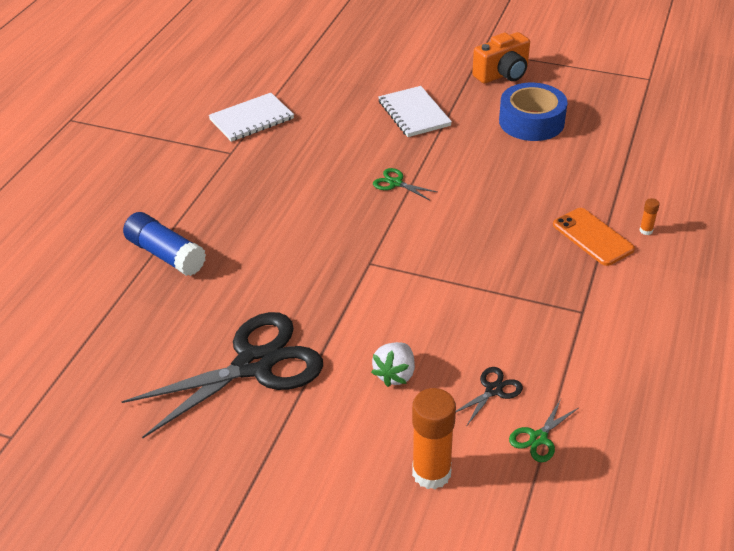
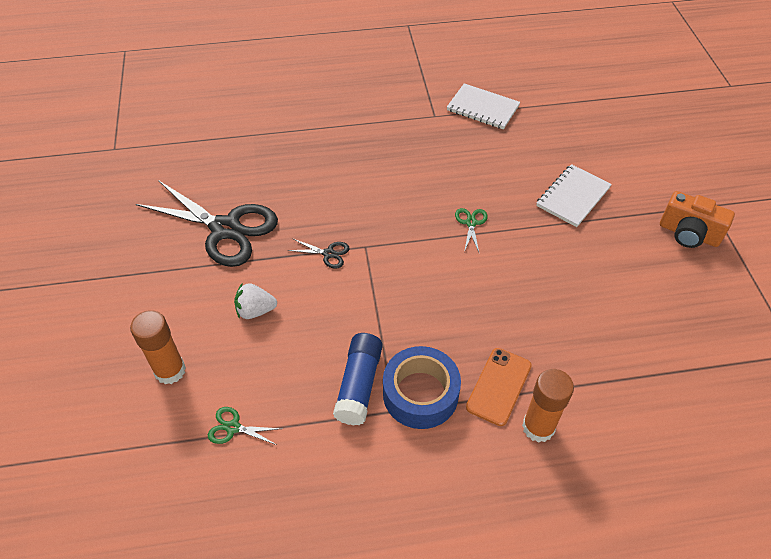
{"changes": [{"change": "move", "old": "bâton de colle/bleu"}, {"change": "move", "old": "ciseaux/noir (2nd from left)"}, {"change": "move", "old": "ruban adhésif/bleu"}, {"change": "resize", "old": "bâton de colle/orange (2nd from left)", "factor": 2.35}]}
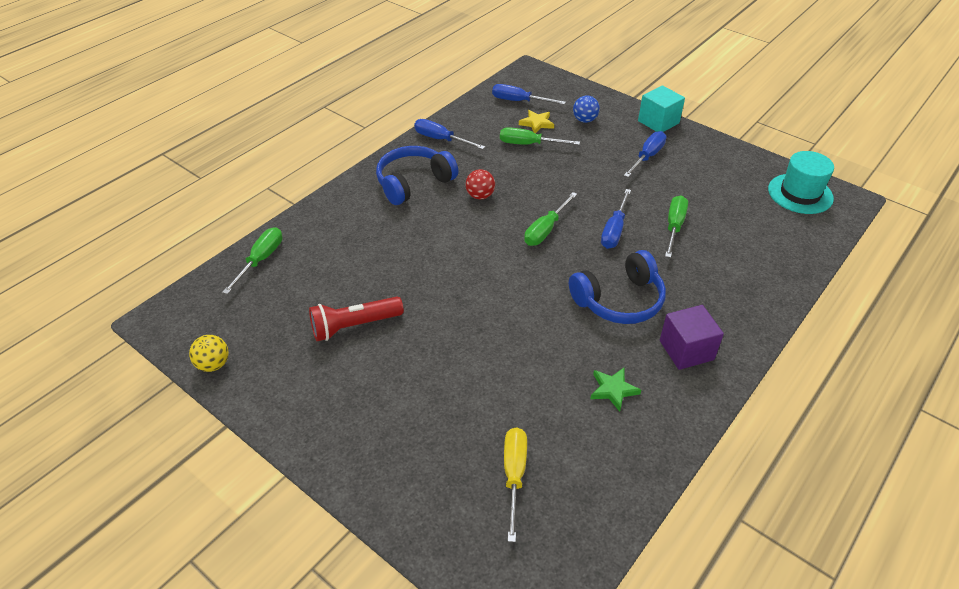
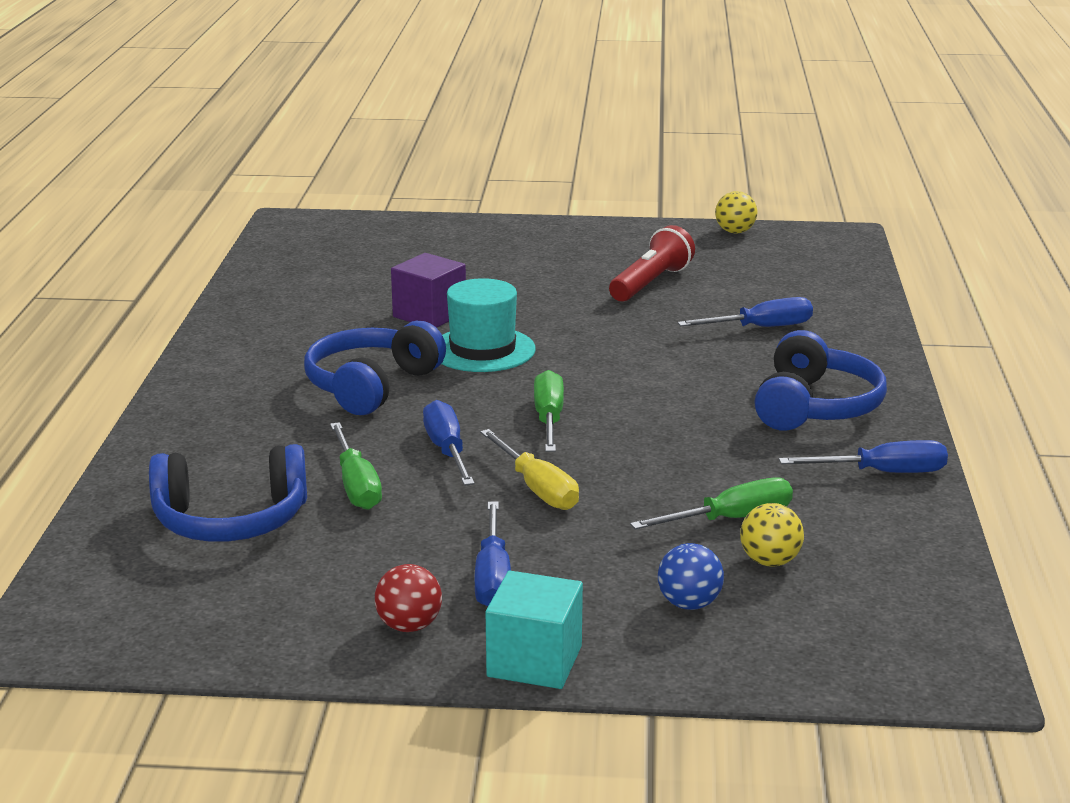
{"changes": [{"change": "delete", "old": "tournevis/vert (1st from left)"}, {"change": "delete", "old": "étoile/vert"}, {"change": "insert", "new": "casque audio/bleu (1st from left)"}, {"change": "move", "old": "balle/rouge"}, {"change": "move", "old": "tournevis/bleu (2nd from left in the first image)", "new": "tournevis/bleu (3rd from left)"}, {"change": "move", "old": "tournevis/jaune"}, {"change": "move", "old": "cube/violet"}, {"change": "move", "old": "chapeau/turquoise"}, {"change": "replace", "old": "étoile/jaune", "new": "balle/jaune (2nd from left)"}]}
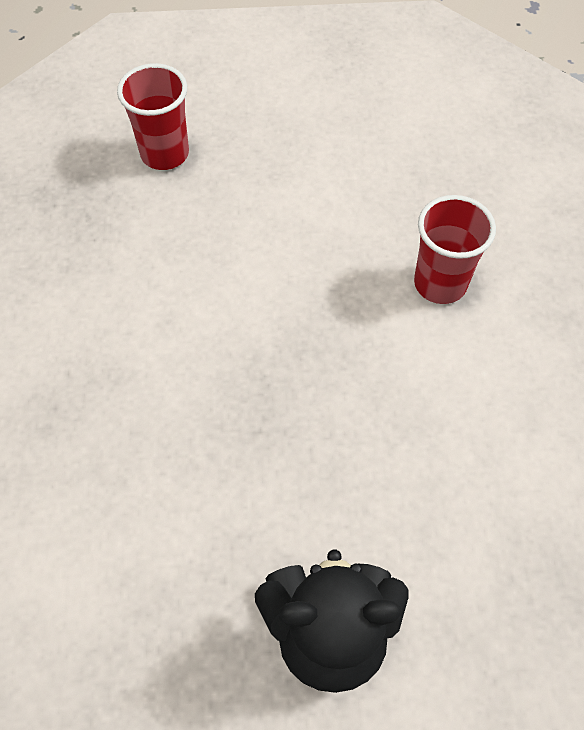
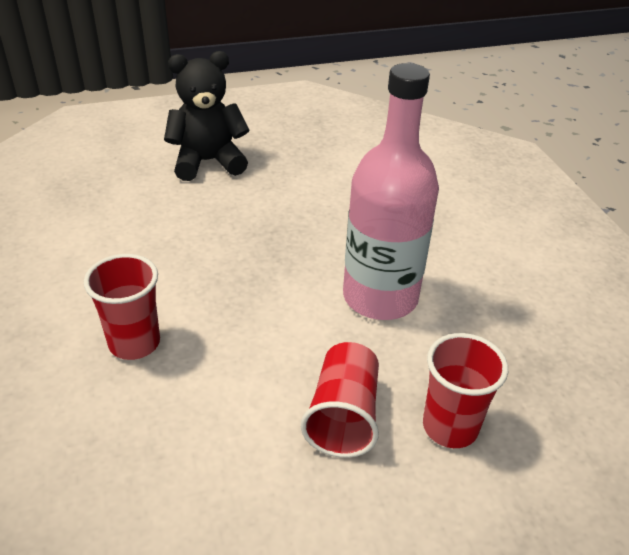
{"changes": [{"change": "insert", "new": "gobelet/rouge (2nd from left)"}, {"change": "insert", "new": "bouteille/rose"}]}
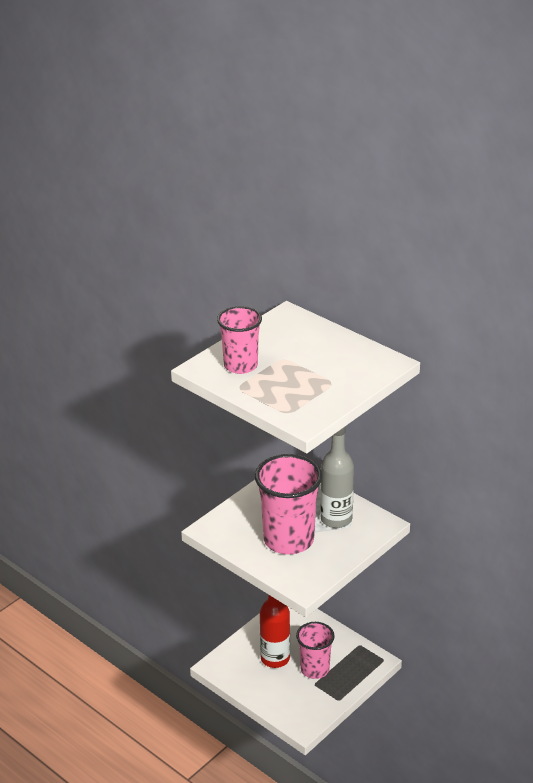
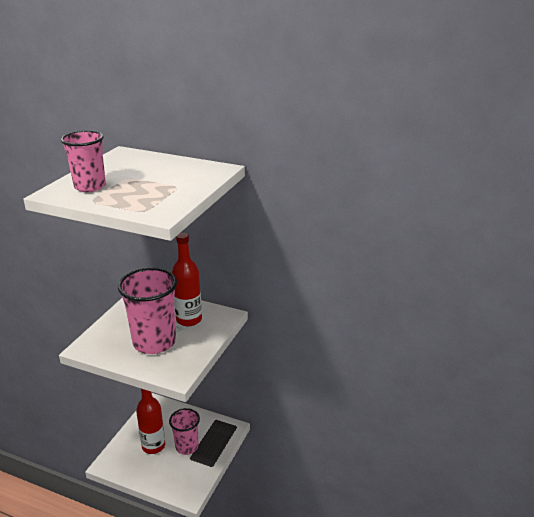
{"changes": [{"change": "recolor", "old": "bouteille/gris", "new": "bouteille/rouge (2nd from left)"}]}
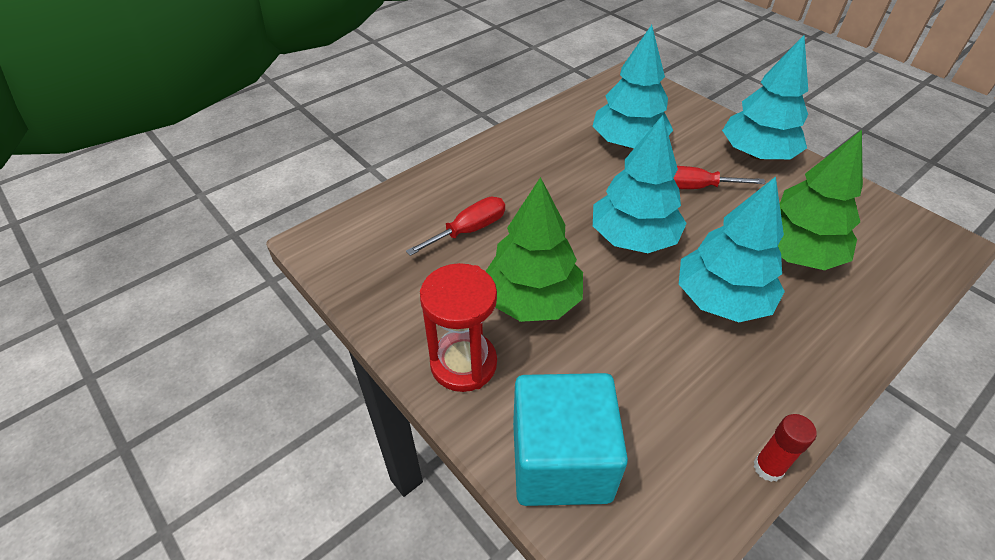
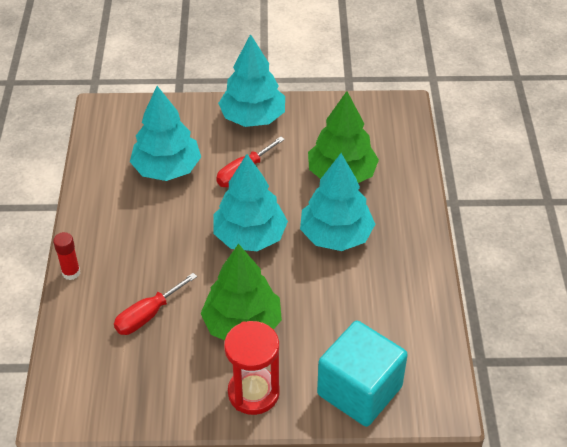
{"changes": [{"change": "move", "old": "bâton de colle/rouge"}, {"change": "rotate", "old": "tournevis/rouge (1st from left)", "degrees": -135}]}
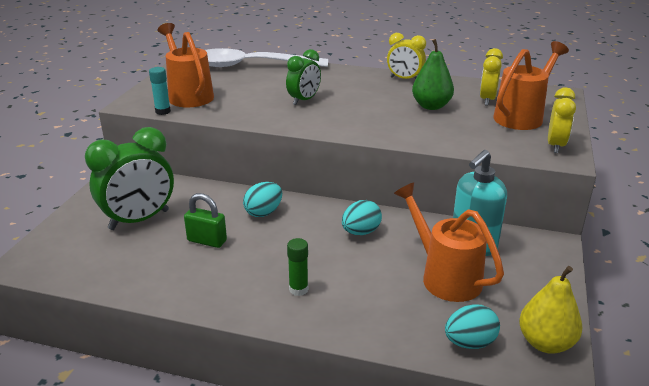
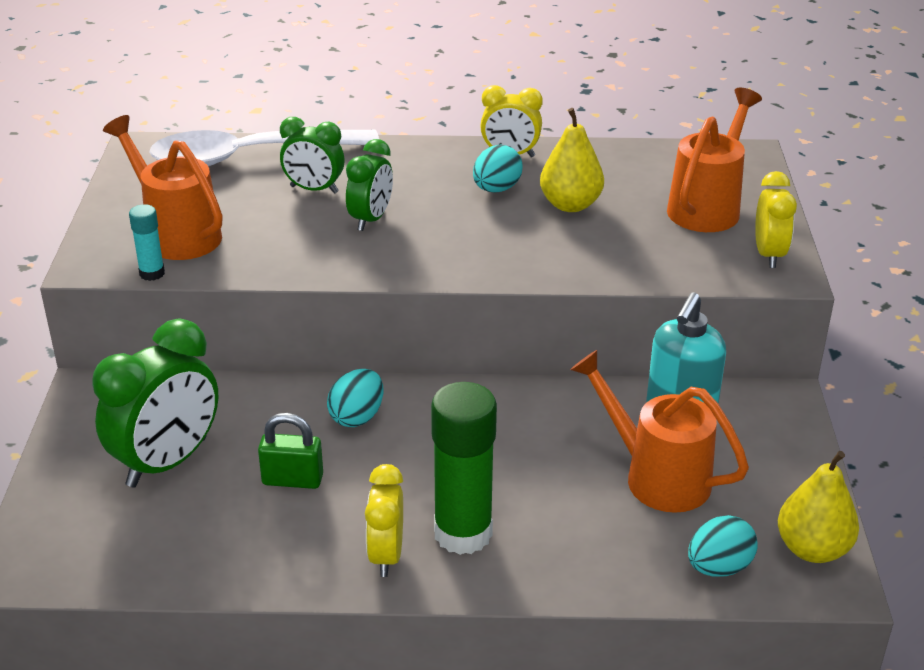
{"changes": [{"change": "insert", "new": "réveil/vert (2nd from left)"}, {"change": "move", "old": "œuf/turquoise (2nd from left)"}, {"change": "move", "old": "réveil/jaune (2nd from left in the first image)", "new": "réveil/jaune (1st from left)"}, {"change": "recolor", "old": "poire/vert", "new": "poire/jaune (1st from left)"}, {"change": "resize", "old": "bâton de colle/vert", "factor": 2.08}]}
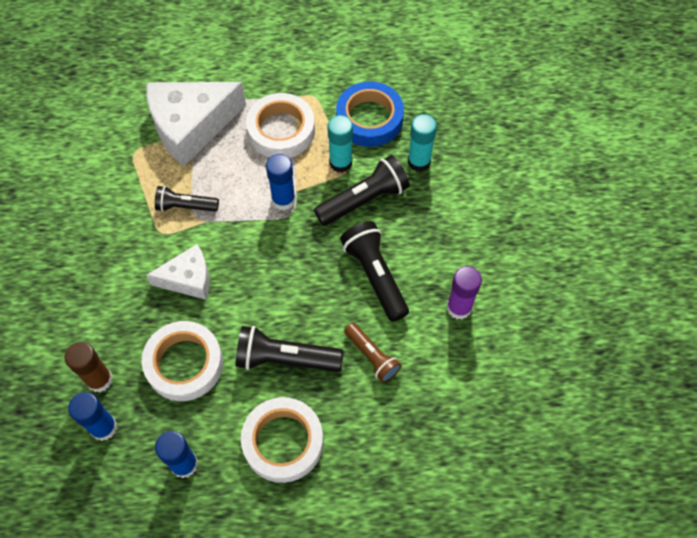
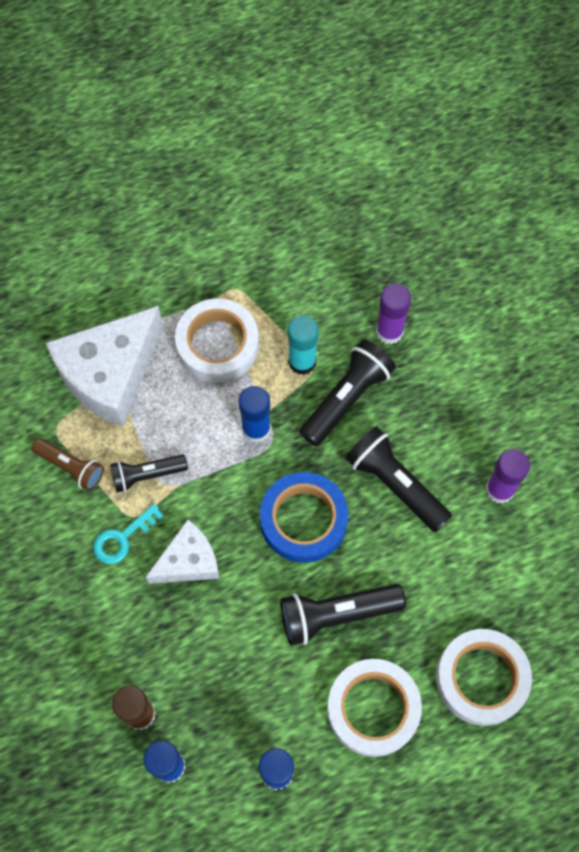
{"changes": [{"change": "insert", "new": "clé/turquoise"}, {"change": "move", "old": "ruban adhésif/blanc (1st from left in the first image)", "new": "ruban adhésif/blanc (3rd from left)"}, {"change": "move", "old": "ruban adhésif/bleu"}, {"change": "move", "old": "lampe de poche/marron"}, {"change": "recolor", "old": "bâton de colle/turquoise (2nd from left)", "new": "bâton de colle/violet (1st from left)"}]}
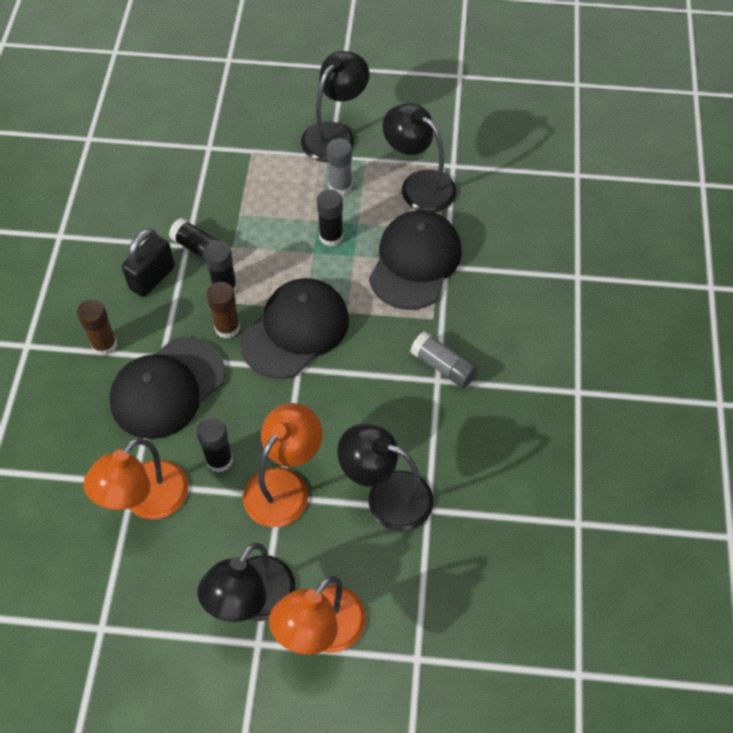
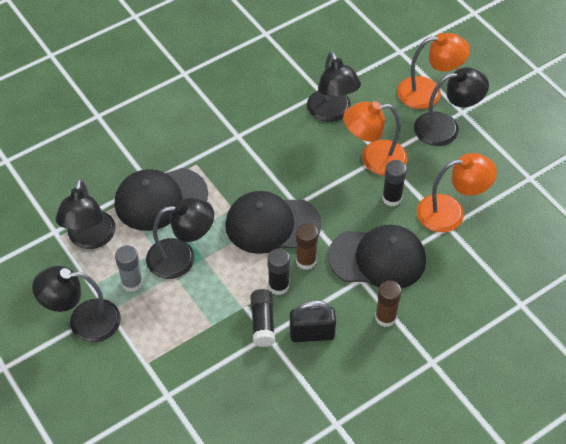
{"changes": [{"change": "delete", "old": "bâton de colle/gris (2nd from left)"}, {"change": "replace", "old": "bâton de colle/noir (4th from left)", "new": "lampe/noir (3rd from left)"}]}
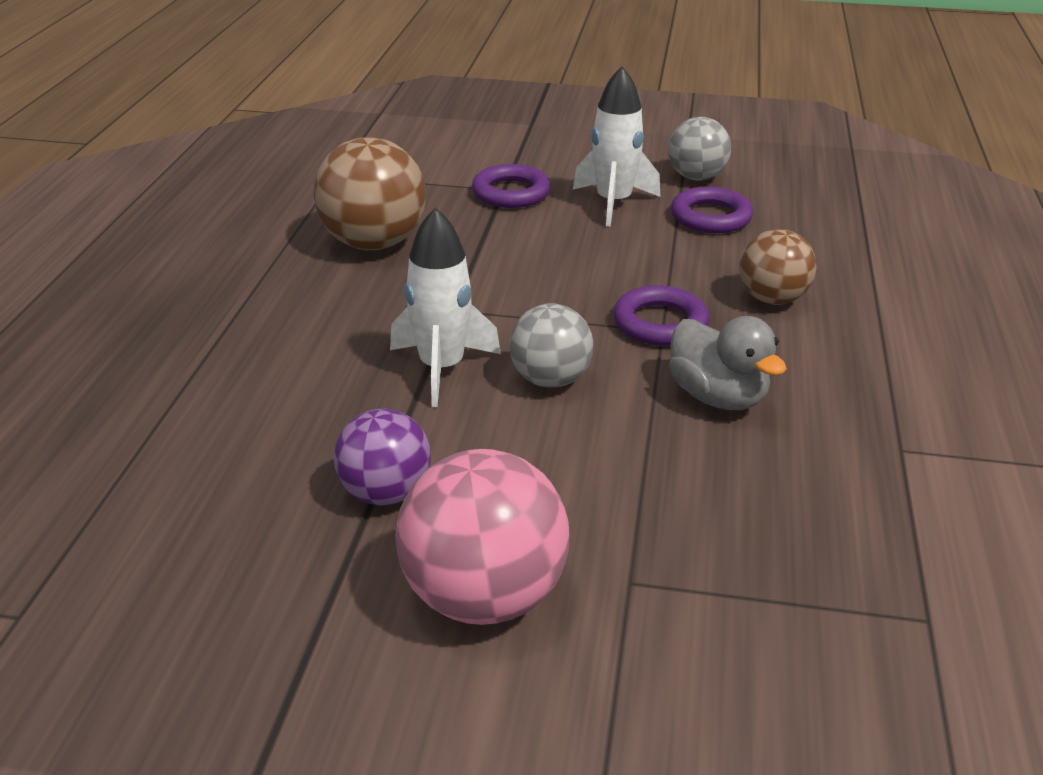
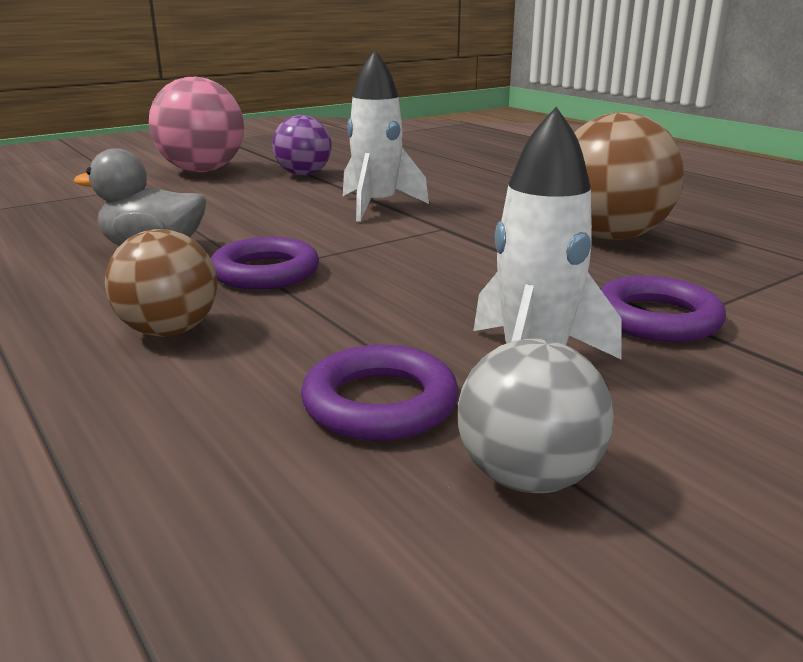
{"changes": [{"change": "delete", "old": "balle/gris (1st from left)"}]}
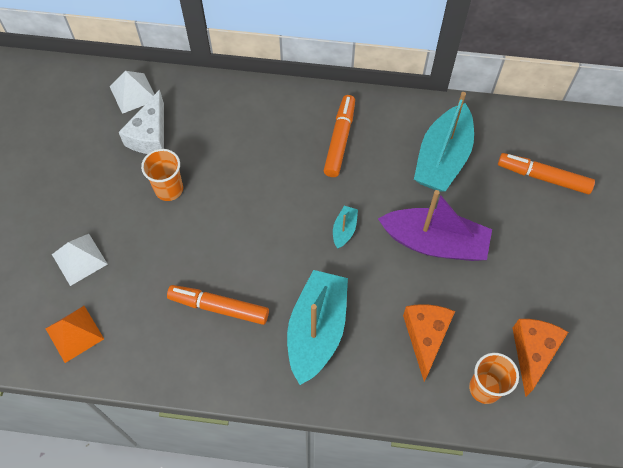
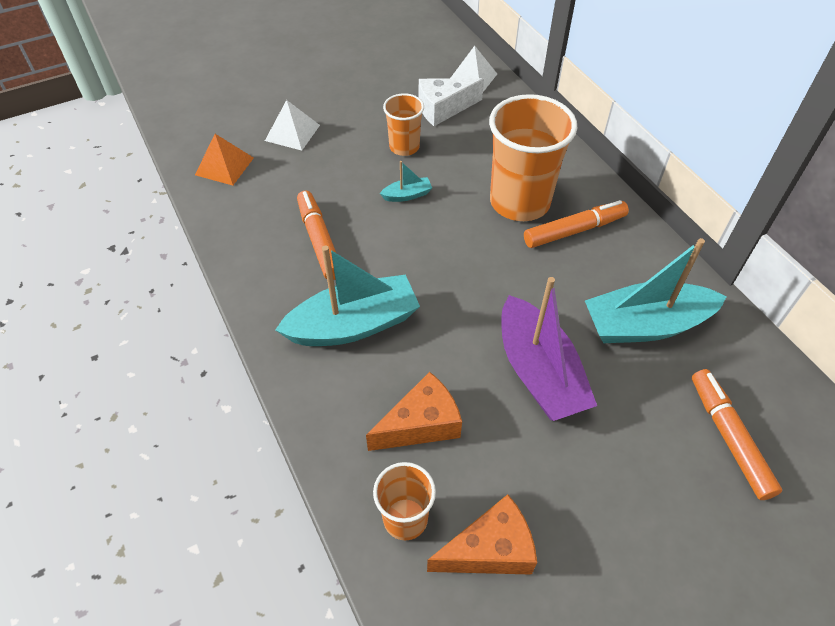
{"changes": [{"change": "insert", "new": "gobelet/orange (3rd from left)"}, {"change": "move", "old": "bateau/turquoise (2nd from left)"}]}
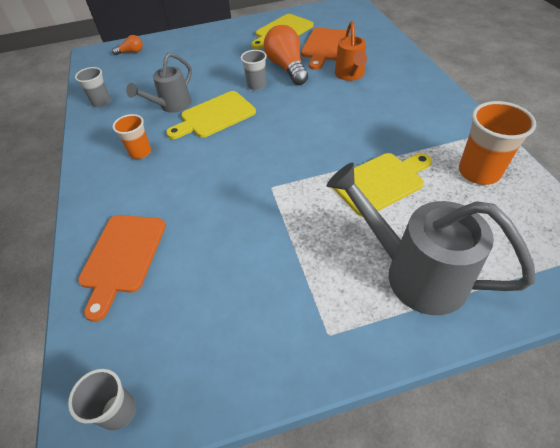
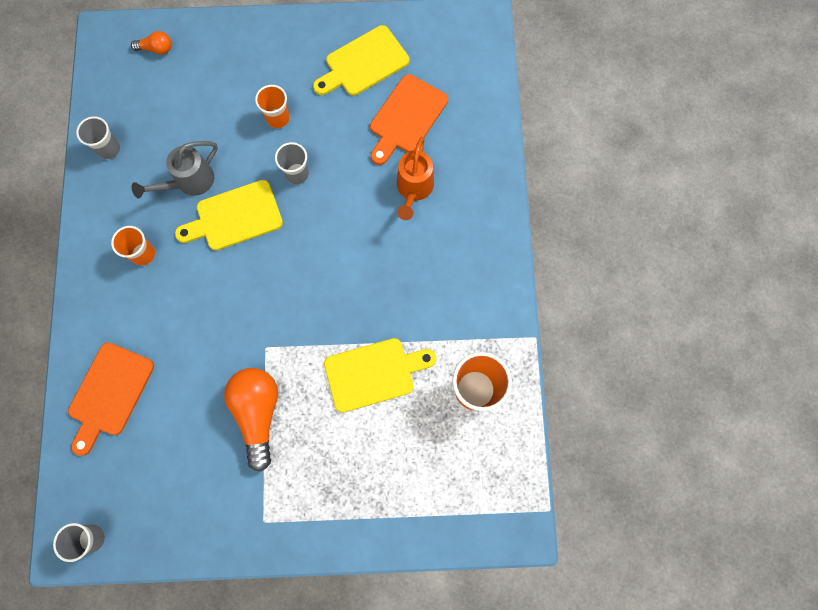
{"changes": [{"change": "delete", "old": "arrosoir/gris (2nd from left)"}, {"change": "insert", "new": "gobelet/orange (2nd from left)"}, {"change": "move", "old": "ampoule/orange (2nd from left)"}]}
